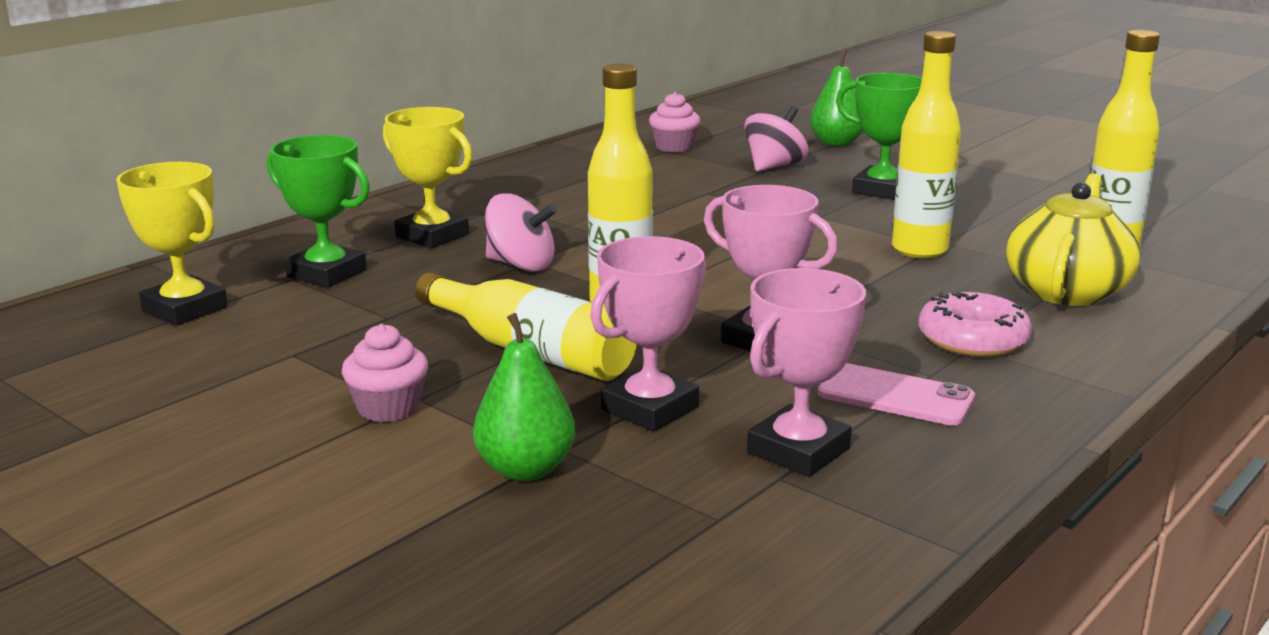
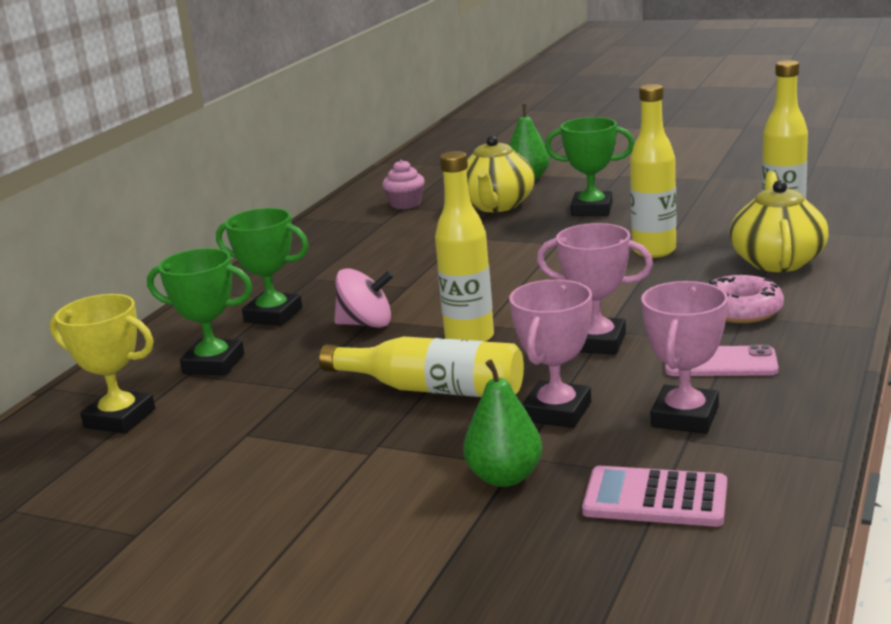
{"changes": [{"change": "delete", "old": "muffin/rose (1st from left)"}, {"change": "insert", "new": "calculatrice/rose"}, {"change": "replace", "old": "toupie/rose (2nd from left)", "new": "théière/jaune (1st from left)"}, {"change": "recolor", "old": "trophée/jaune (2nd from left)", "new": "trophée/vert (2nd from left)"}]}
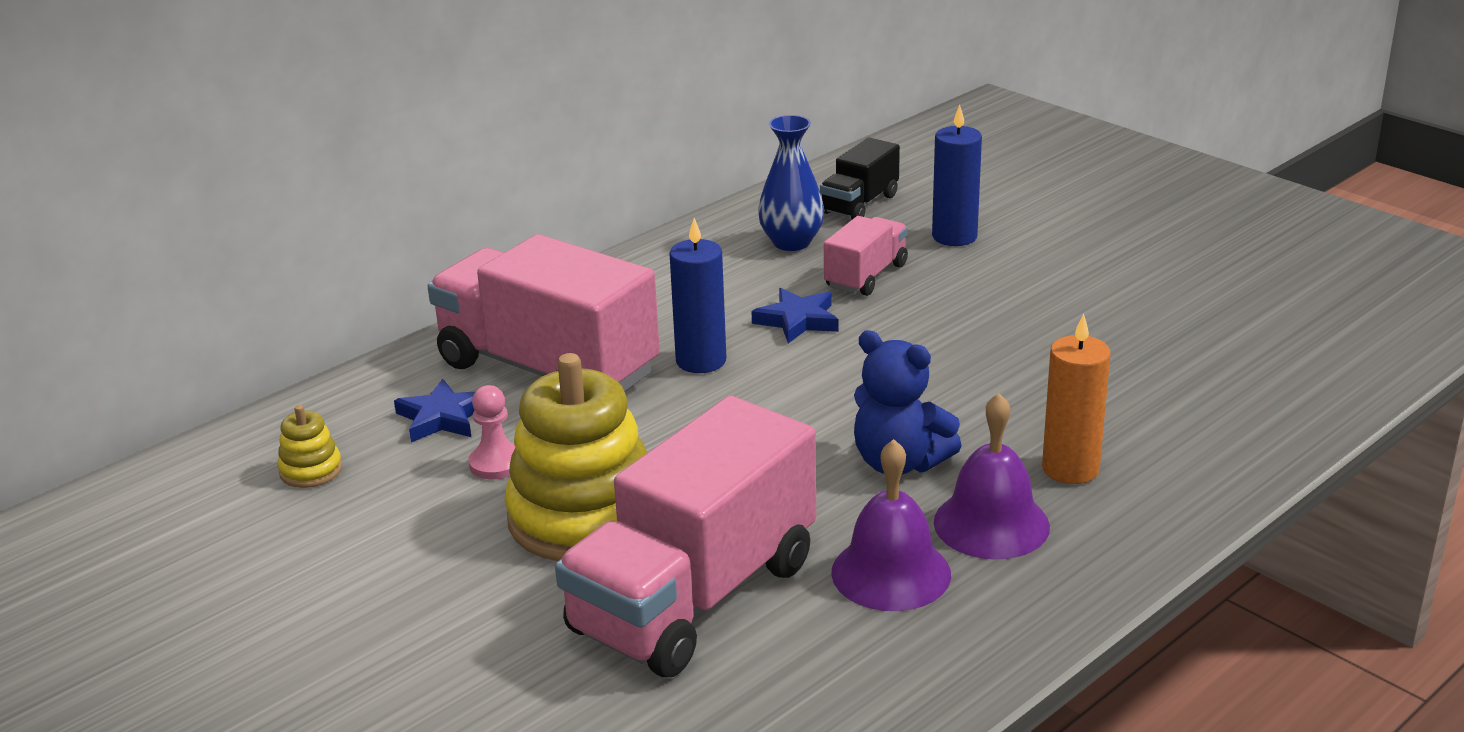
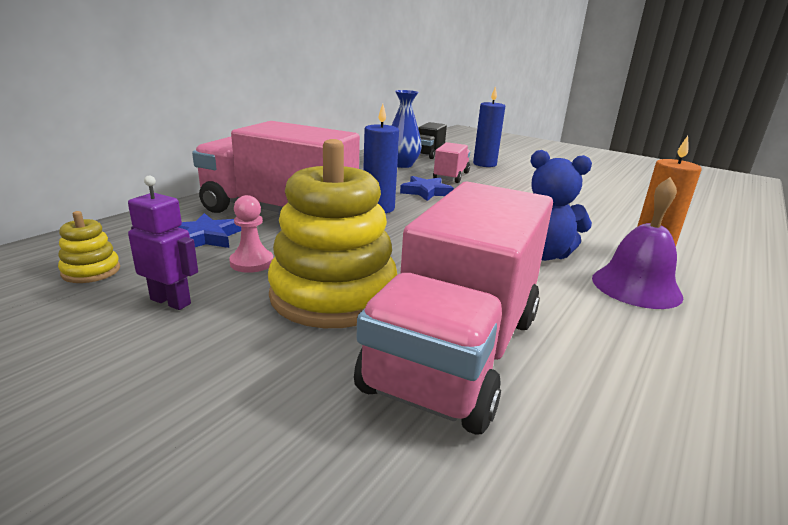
{"changes": [{"change": "delete", "old": "cloche/violet (1st from left)"}, {"change": "insert", "new": "robot/violet"}]}
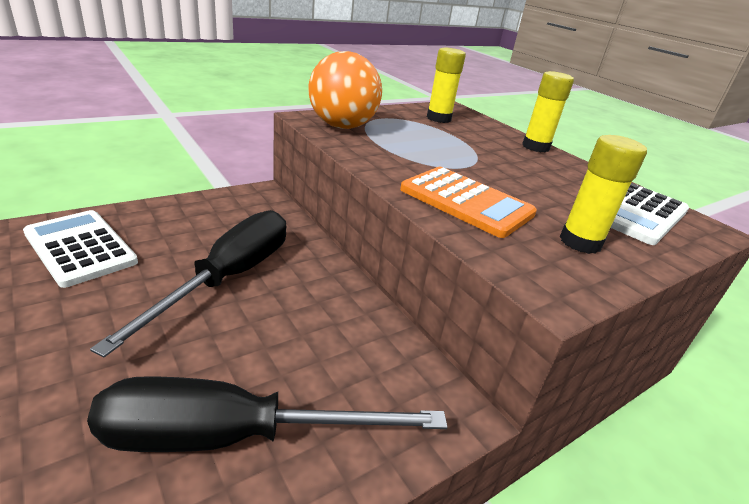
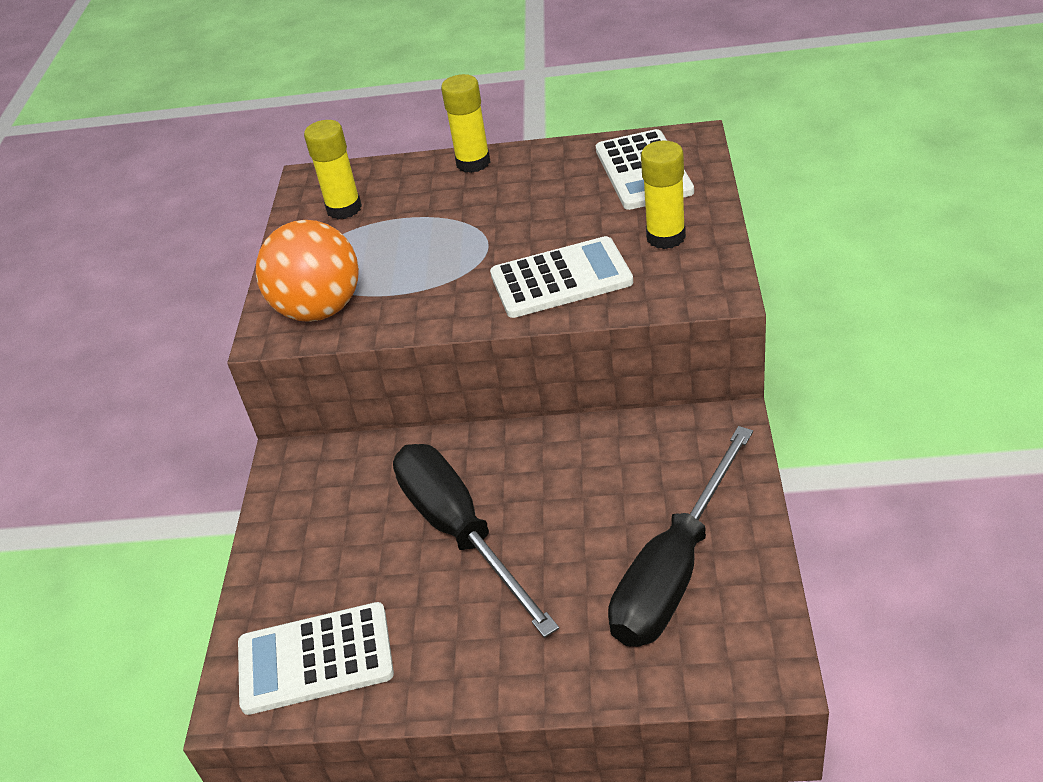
{"changes": [{"change": "recolor", "old": "calculatrice/orange", "new": "calculatrice/blanc (2nd from left)"}]}
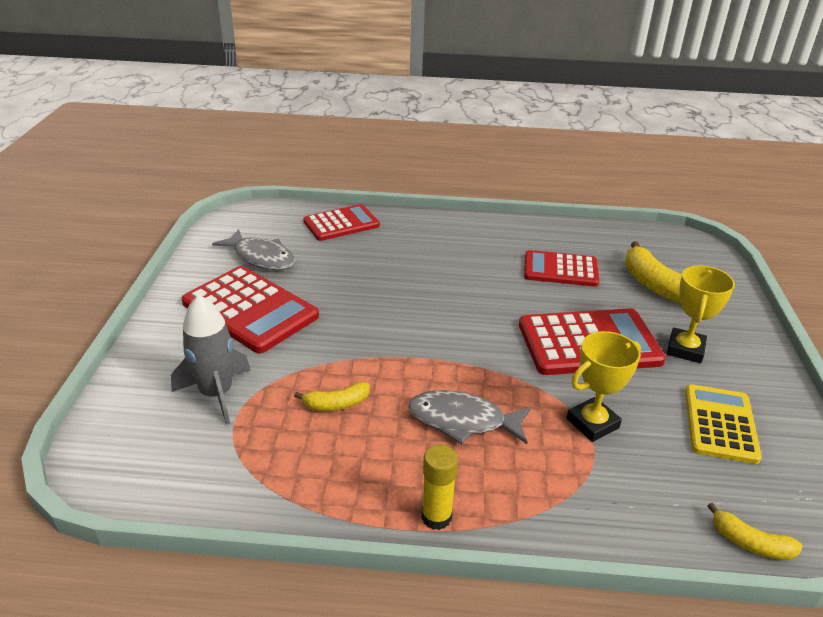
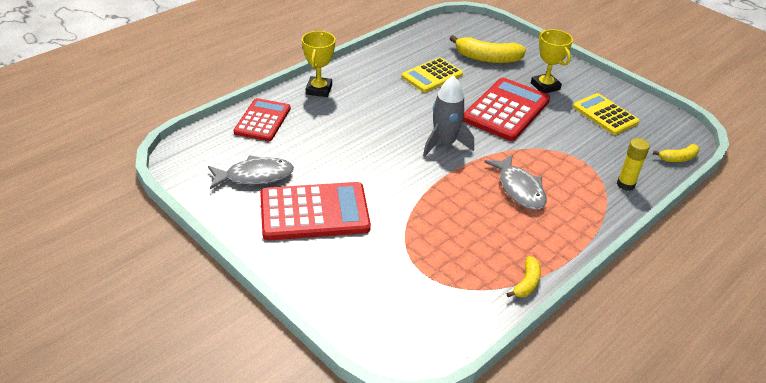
{"changes": [{"change": "move", "old": "fusée/gris"}, {"change": "move", "old": "banane/jaune (1st from left in the first image)", "new": "banane/jaune (2nd from left)"}, {"change": "move", "old": "bâton de colle/jaune"}, {"change": "move", "old": "trophée/jaune (1st from left)"}, {"change": "recolor", "old": "calculatrice/rouge (3rd from left)", "new": "calculatrice/jaune (1st from left)"}, {"change": "rotate", "old": "poisson/gris (2nd from left)", "degrees": -75}]}
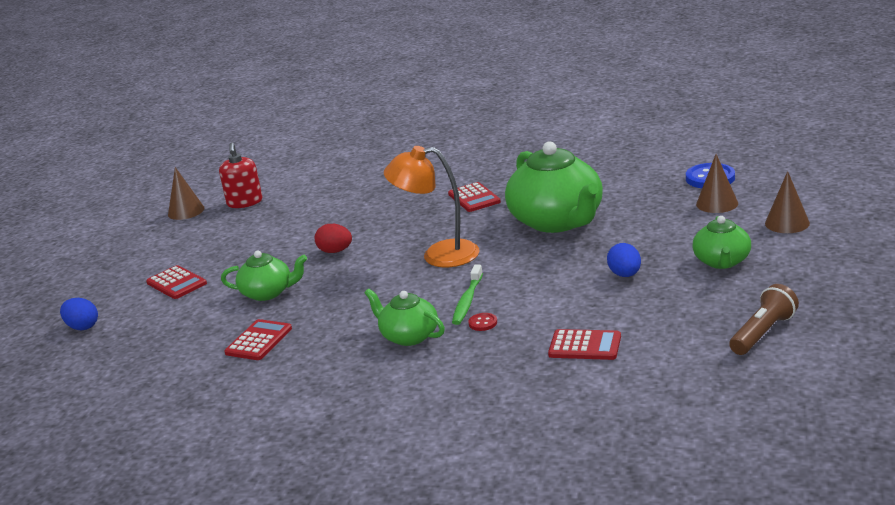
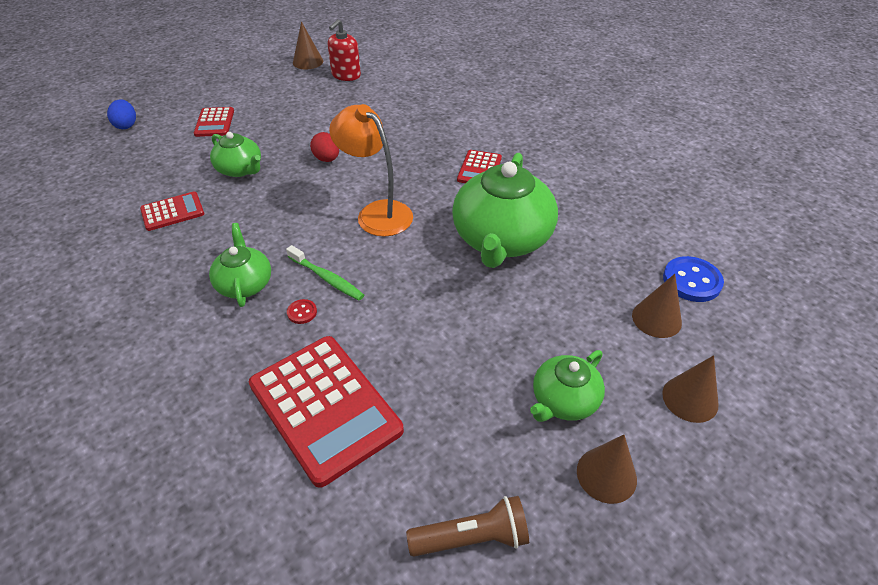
{"changes": [{"change": "delete", "old": "œuf/bleu (2nd from left)"}, {"change": "insert", "new": "cône/marron (2nd from left)"}, {"change": "rotate", "old": "brosse à dents/vert", "degrees": -105}, {"change": "resize", "old": "calculatrice/rouge (4th from left in the first image)", "factor": 1.95}]}
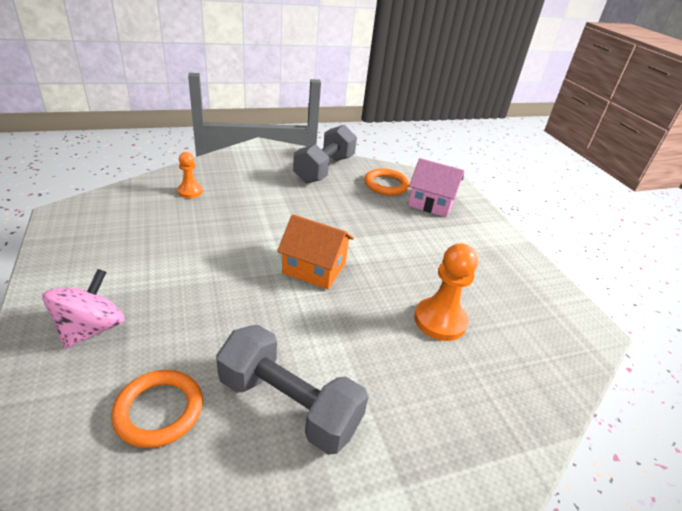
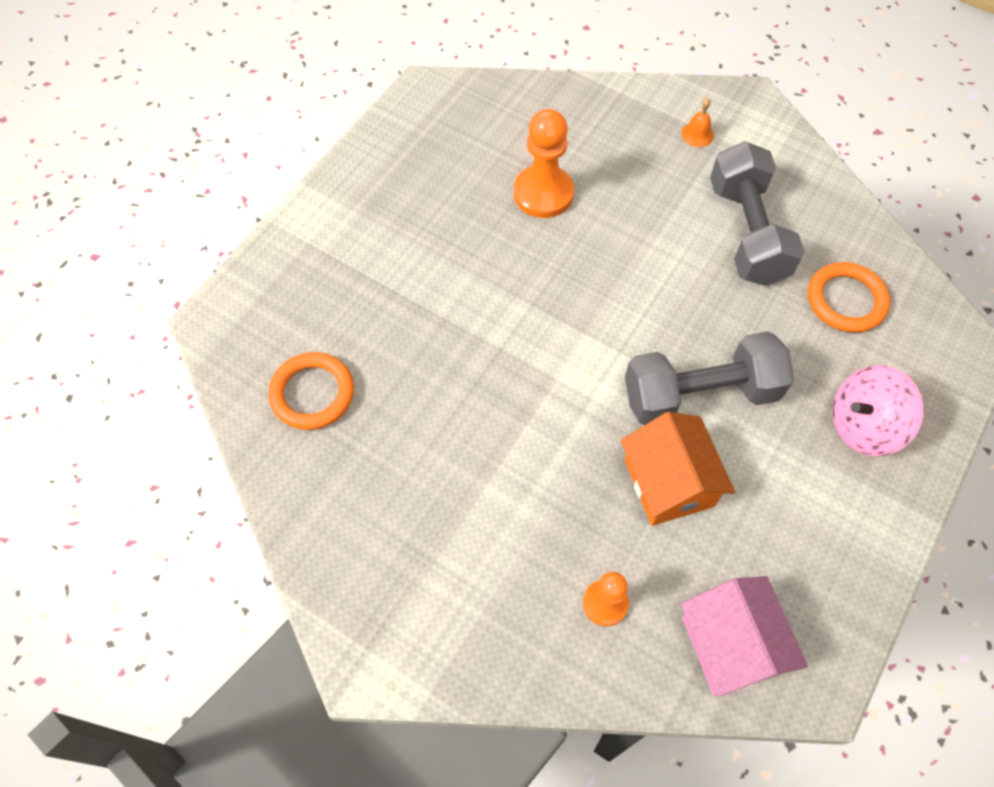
{"changes": [{"change": "insert", "new": "cloche/orange"}, {"change": "move", "old": "maison/orange"}, {"change": "move", "old": "haltère/gris (2nd from left in the first image)", "new": "haltère/gris (1st from left)"}, {"change": "move", "old": "maison/rose"}]}
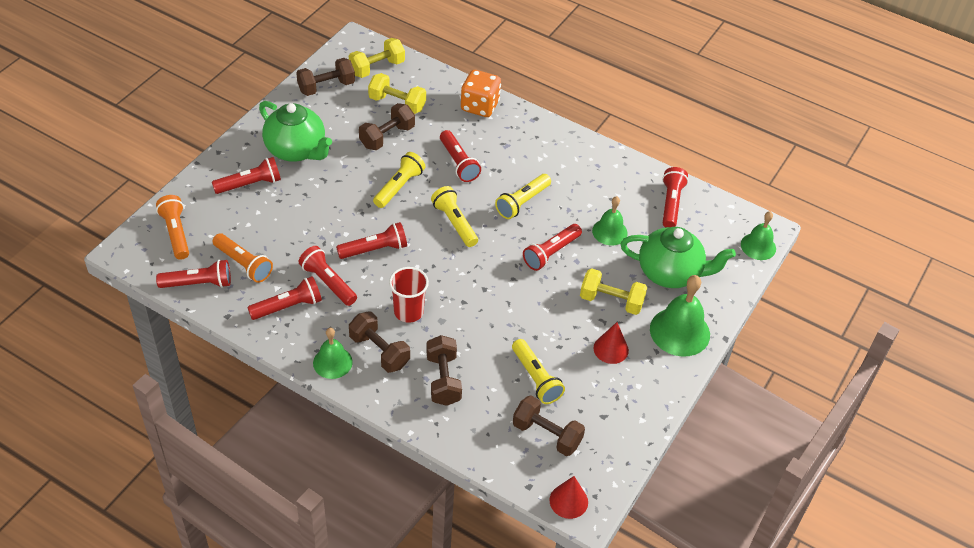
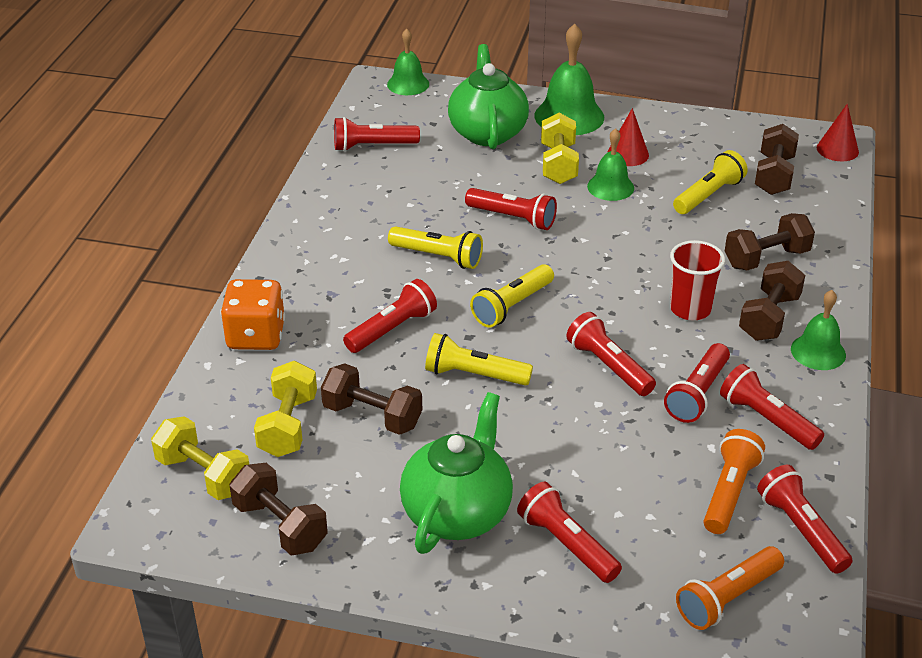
{"changes": [{"change": "move", "old": "cloche/vert (2nd from left in the first image)", "new": "cloche/vert (3rd from left)"}]}
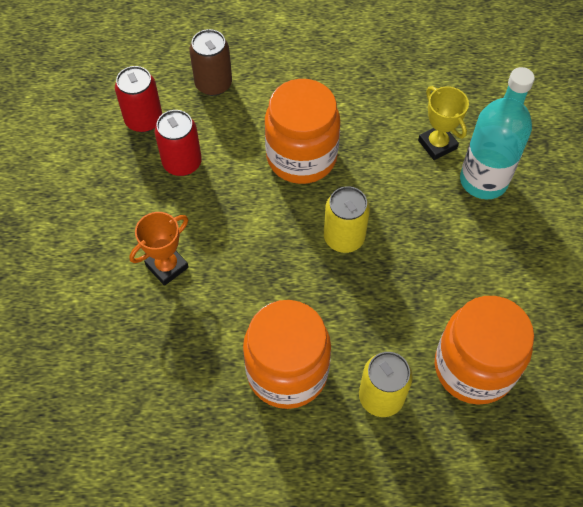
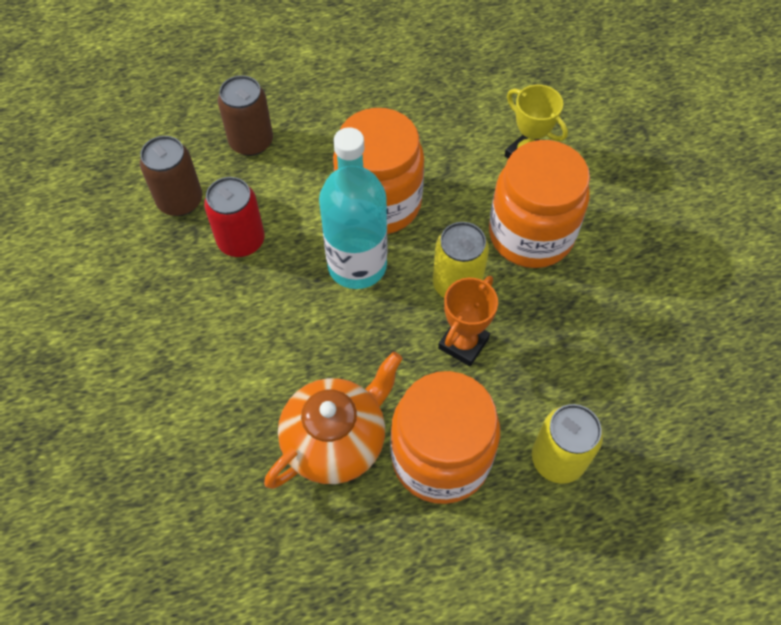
{"changes": [{"change": "insert", "new": "théière/orange"}, {"change": "move", "old": "trophée/orange"}, {"change": "move", "old": "bocal/orange (3rd from left)"}, {"change": "move", "old": "bouteille/turquoise"}, {"change": "recolor", "old": "canette/rouge (1st from left)", "new": "canette/marron (1st from left)"}]}
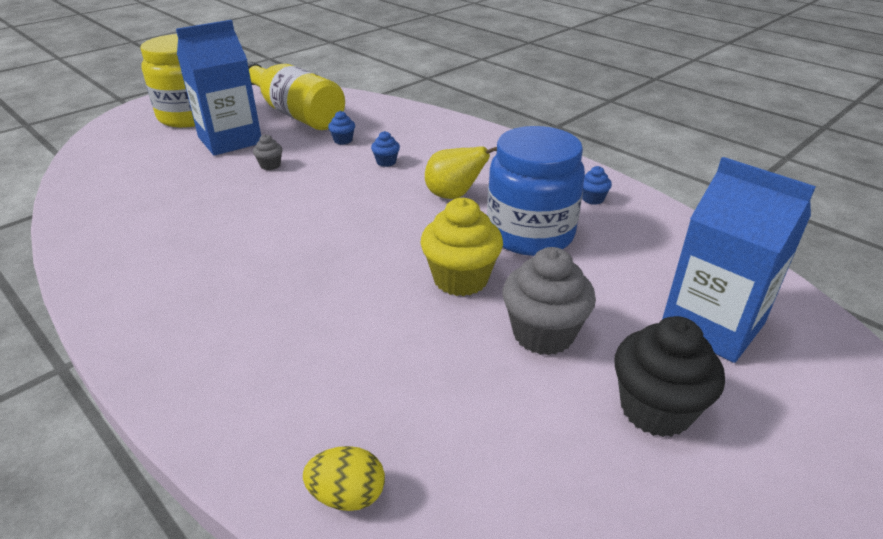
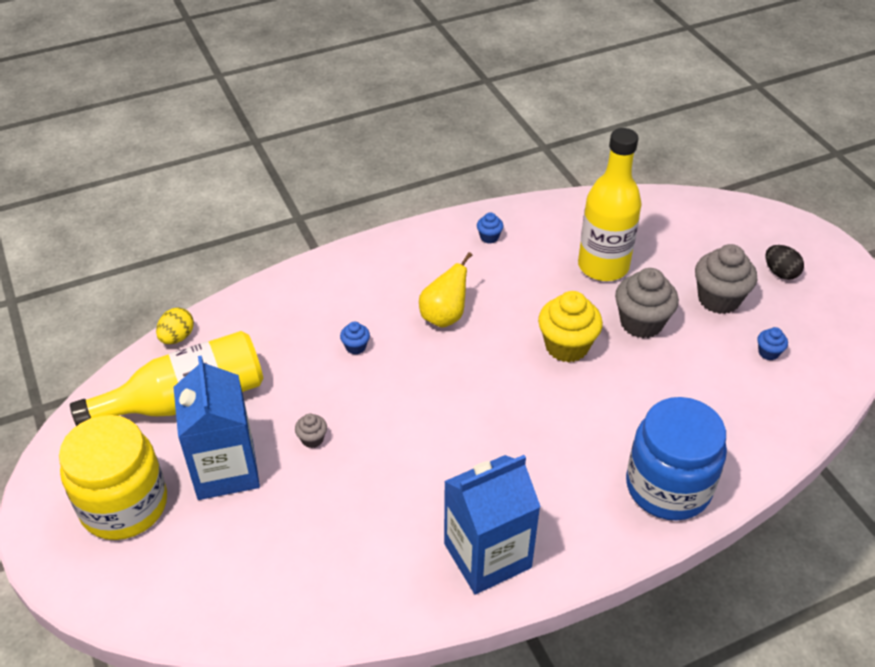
{"changes": [{"change": "insert", "new": "bouteille/jaune (2nd from left)"}, {"change": "insert", "new": "œuf/noir"}, {"change": "move", "old": "œuf/jaune"}, {"change": "move", "old": "muffin/bleu (1st from left in the first image)", "new": "muffin/bleu (3rd from left)"}, {"change": "move", "old": "bocal/bleu"}, {"change": "move", "old": "brique de lait/bleu (2nd from left)"}, {"change": "recolor", "old": "muffin/noir", "new": "muffin/gris (3rd from left)"}]}
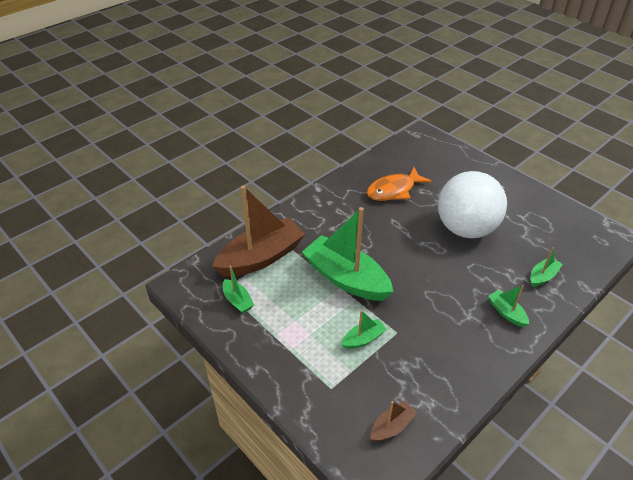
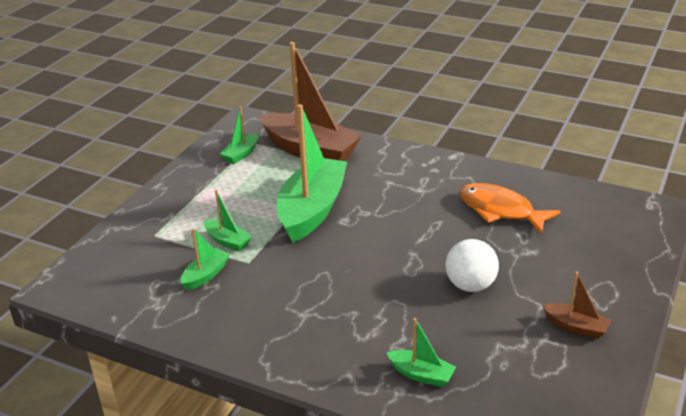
{"changes": [{"change": "move", "old": "bateau/marron (2nd from left)"}, {"change": "move", "old": "bateau/vert (4th from left in the first image)", "new": "bateau/vert (1st from left)"}, {"change": "resize", "old": "balle/blanc", "factor": 0.52}]}
